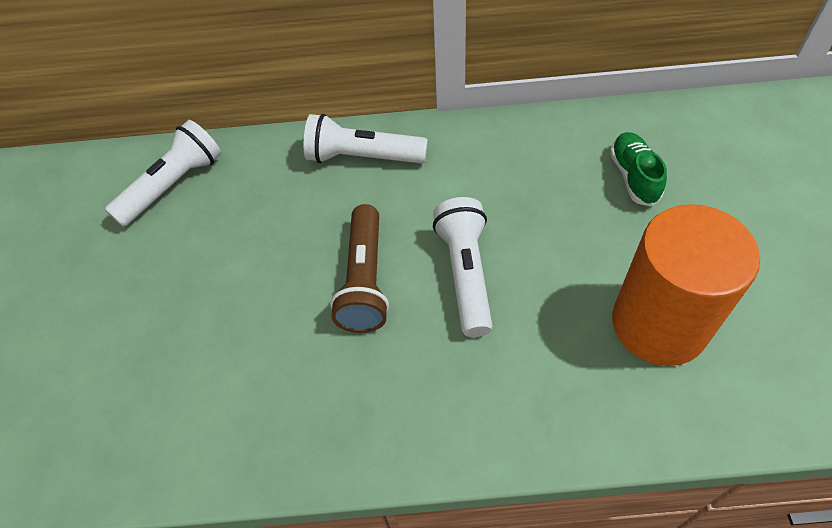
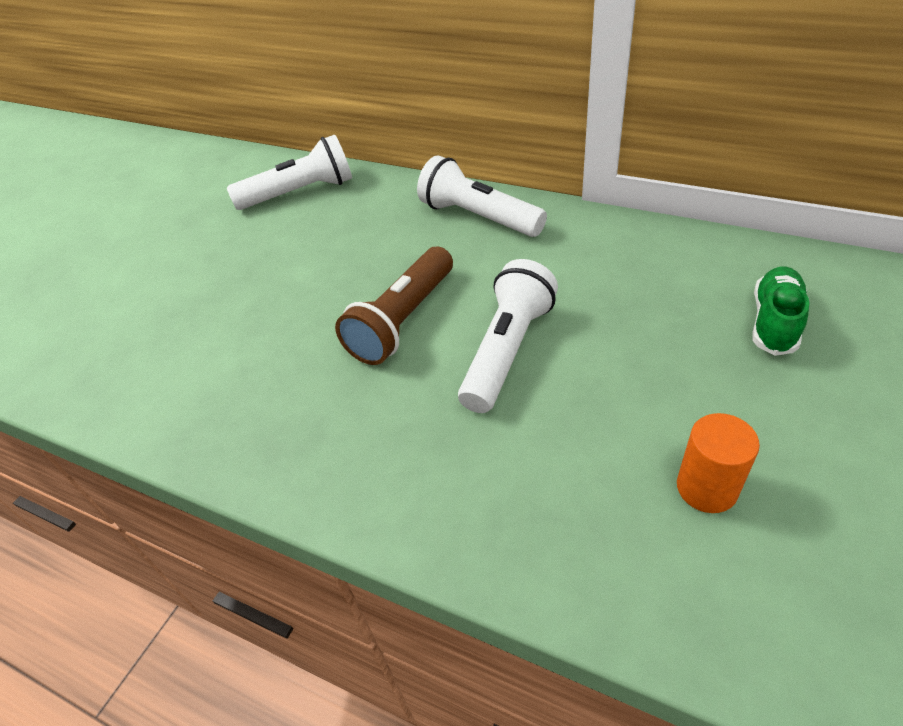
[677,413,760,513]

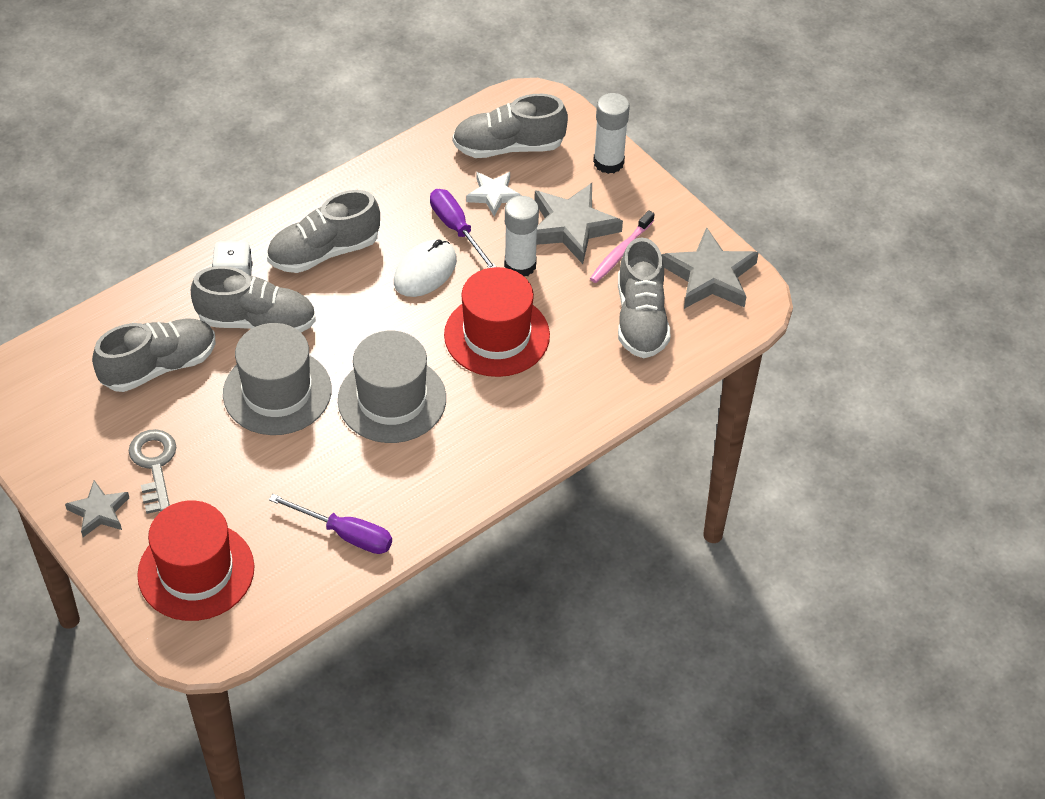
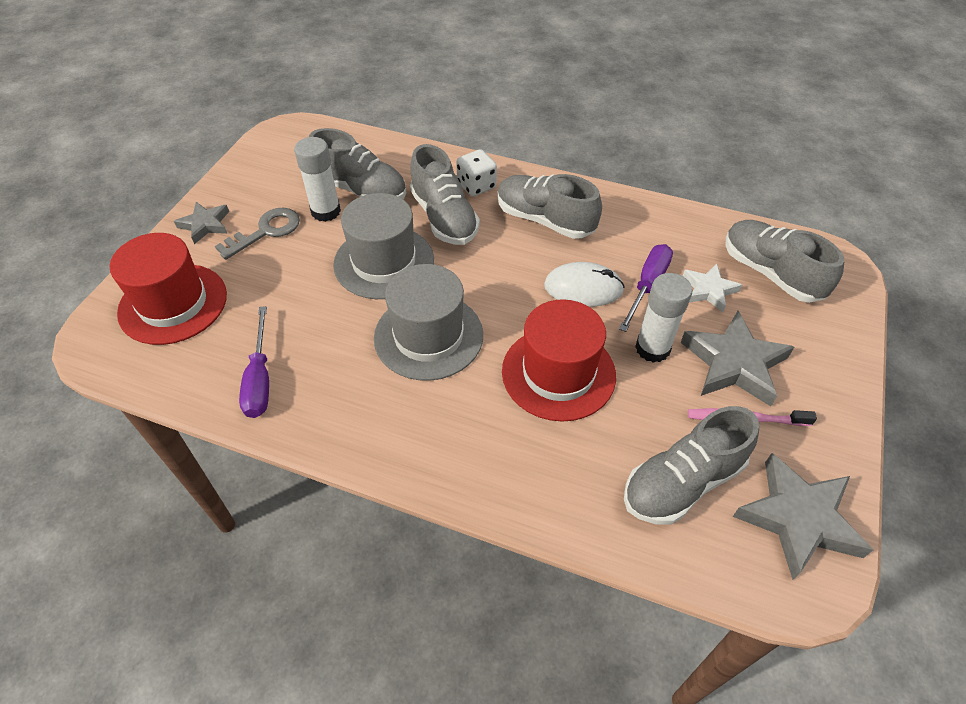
[294,137,341,222]

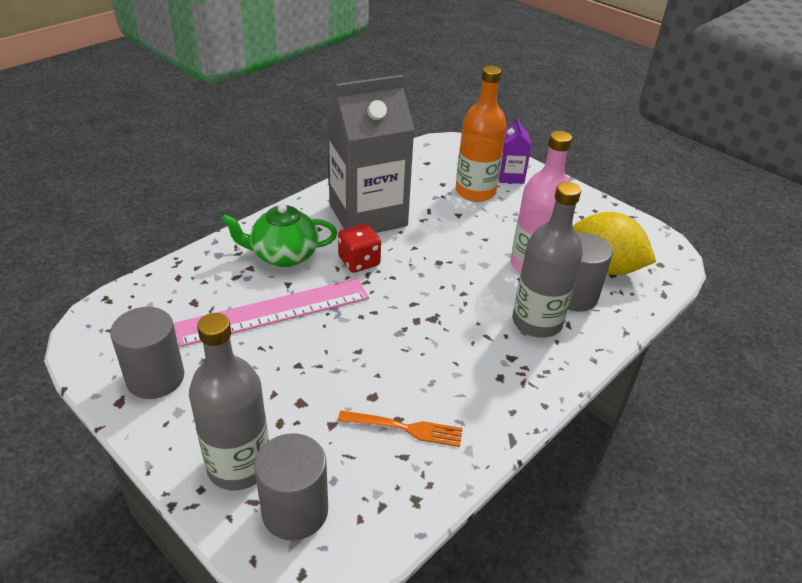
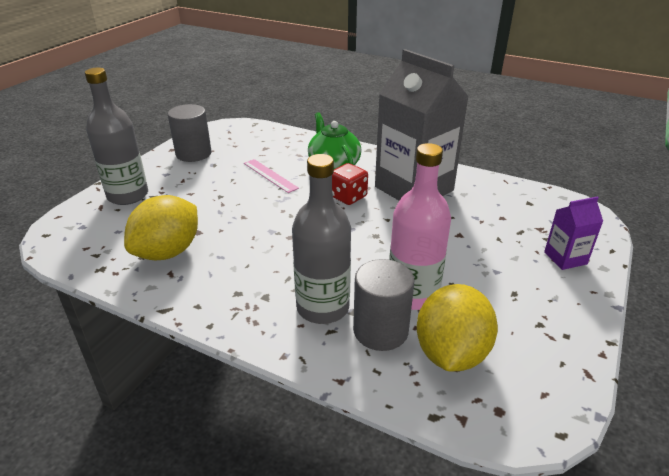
[244,159,299,193]
[254,433,328,541] (first image)
[124,195,198,260]
[456,66,507,202] (first image)

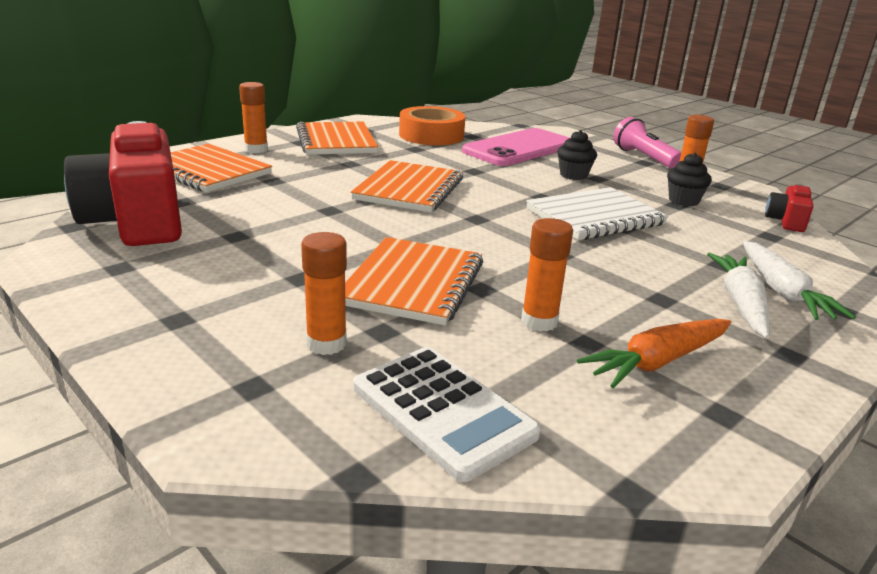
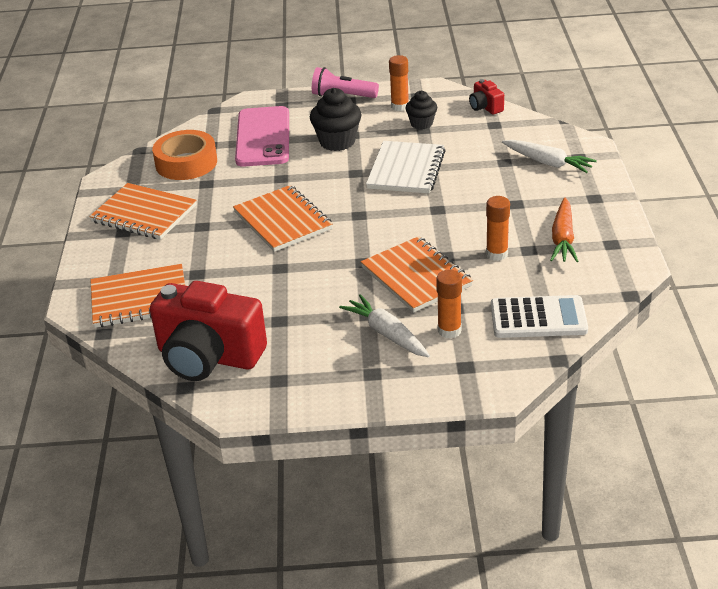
[239,82,268,154] (first image)
[310,88,361,151]
[339,294,430,357]

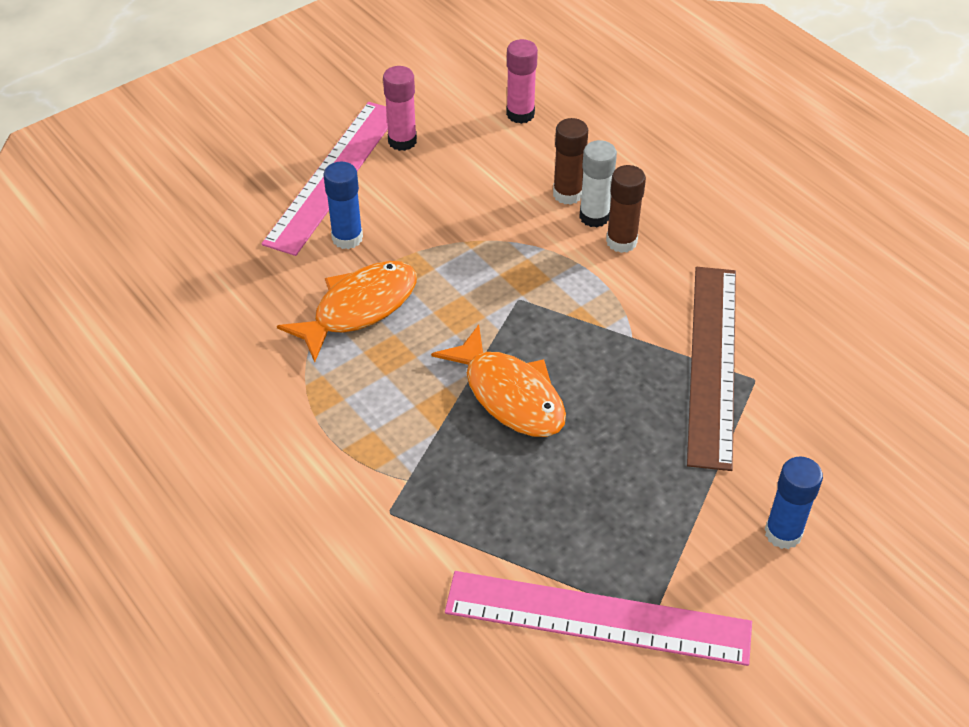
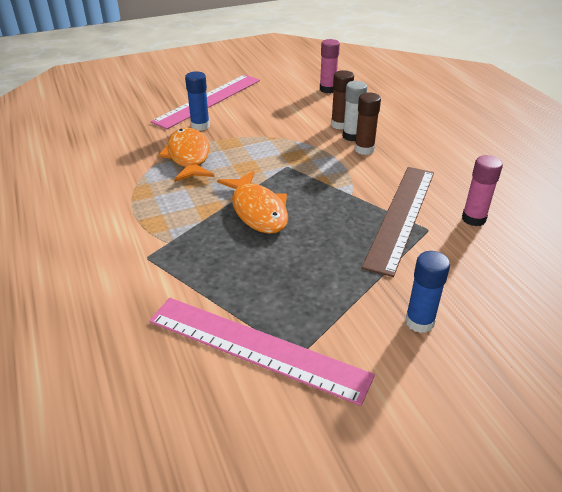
[158,128,214,182]
[462,155,503,226]

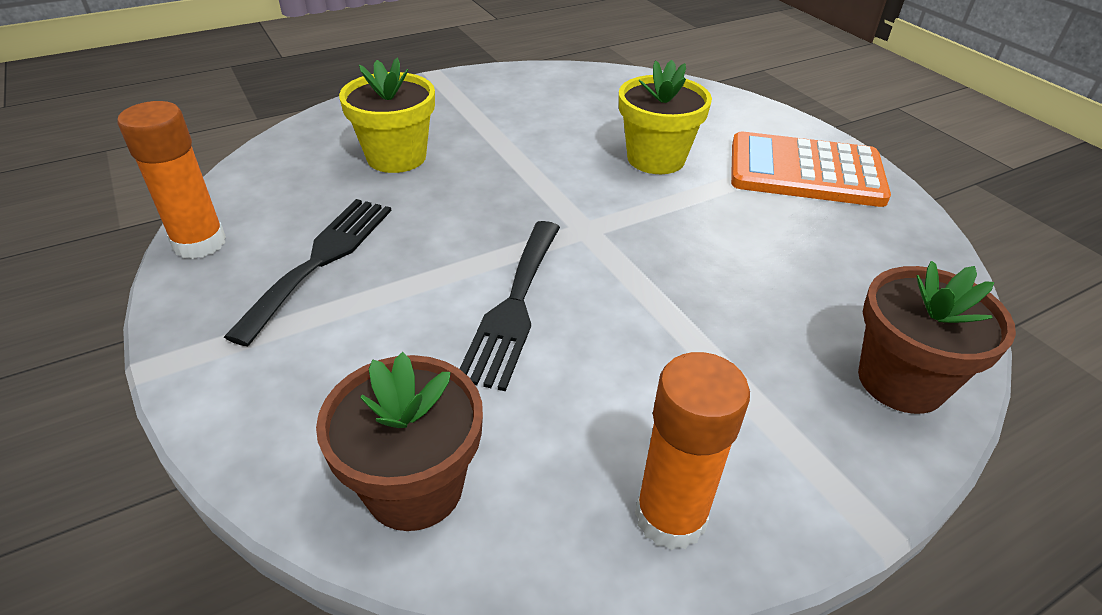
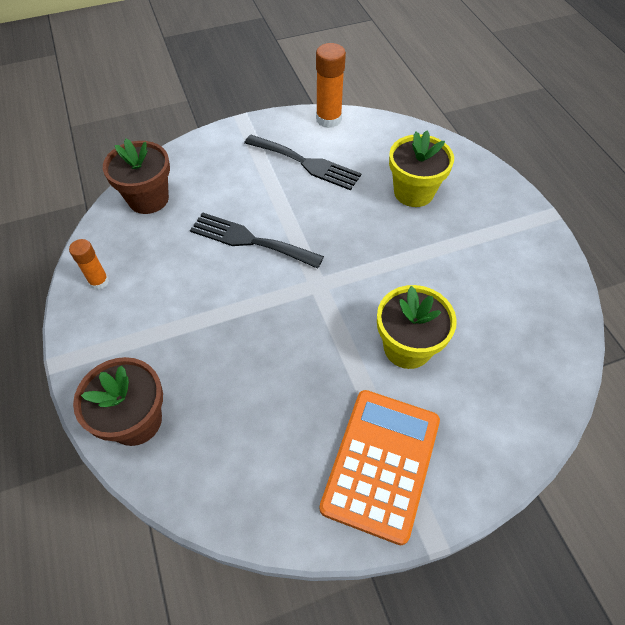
[69,239,109,290]

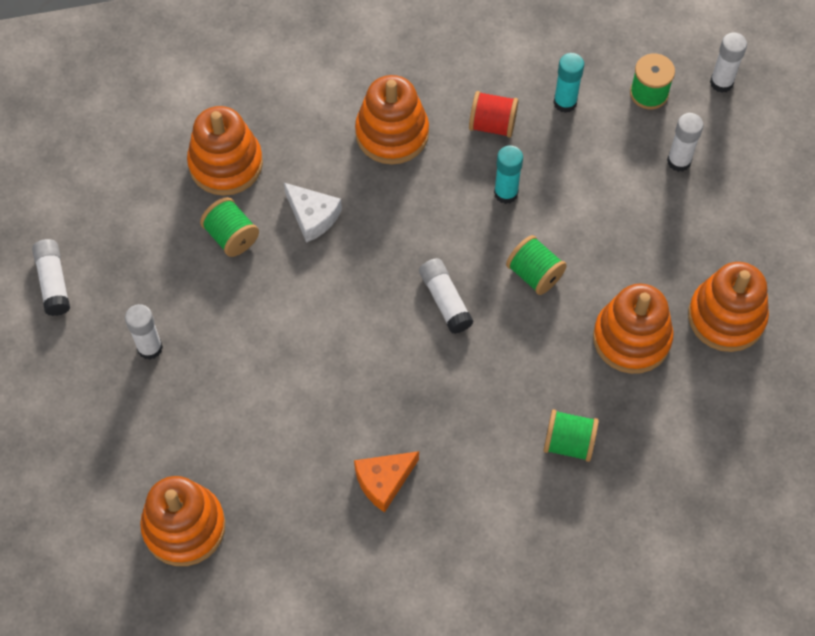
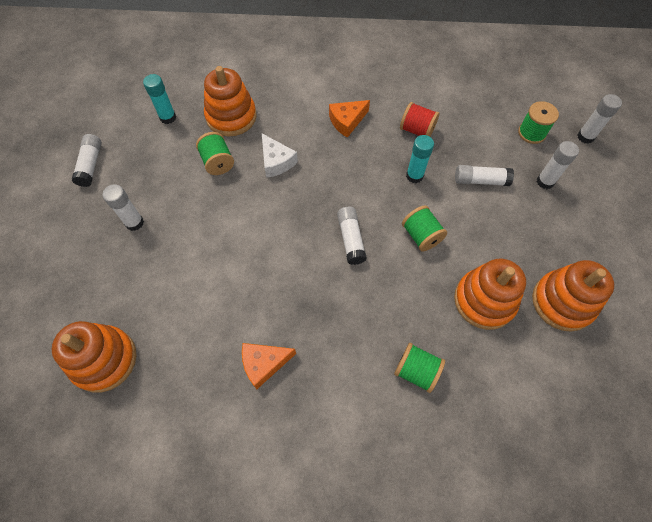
[329,100,370,138]
[143,74,176,124]
[455,165,514,186]

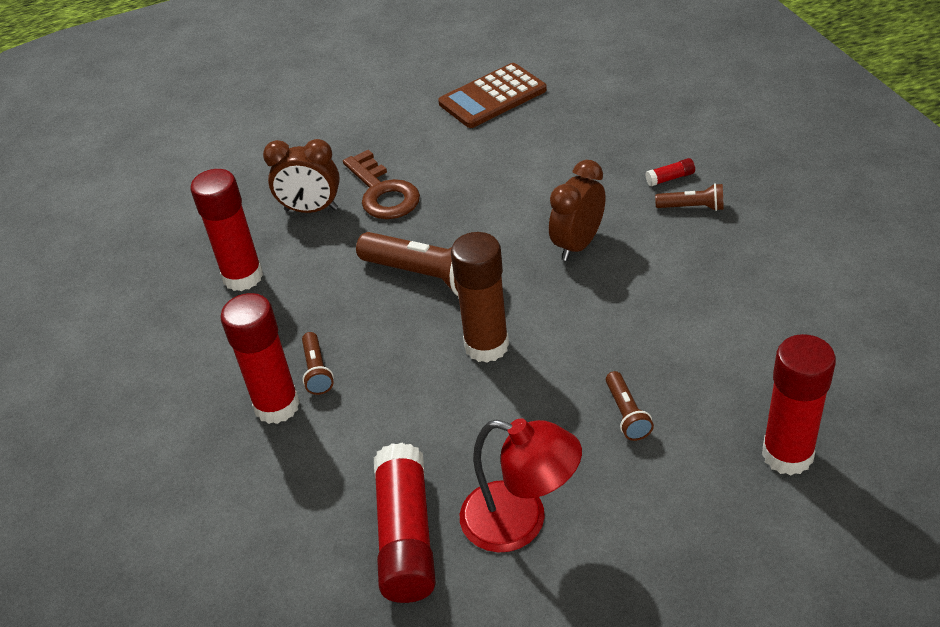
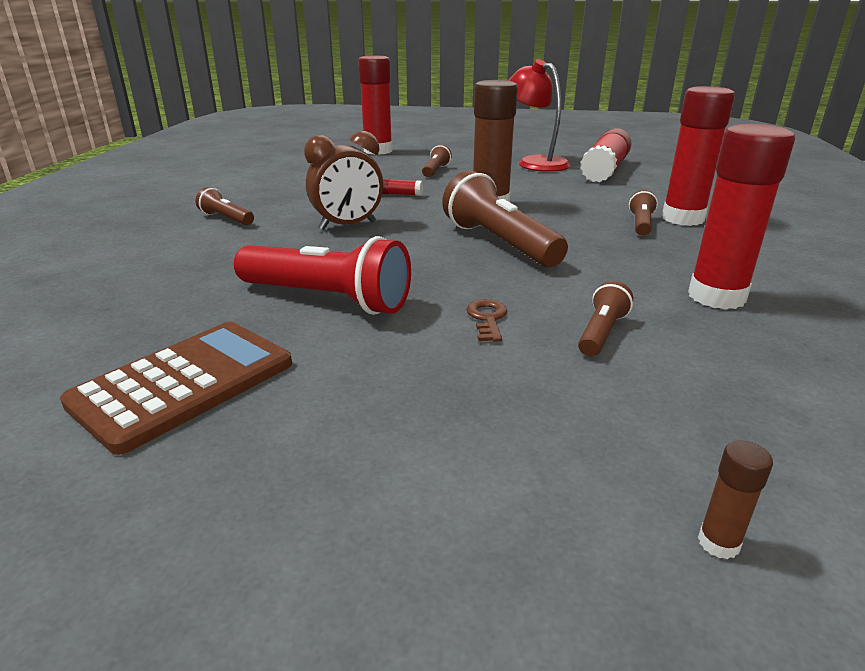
[578,281,633,356]
[466,299,507,342]
[60,322,292,455]
[382,179,423,196]
[234,236,411,315]
[698,441,773,559]

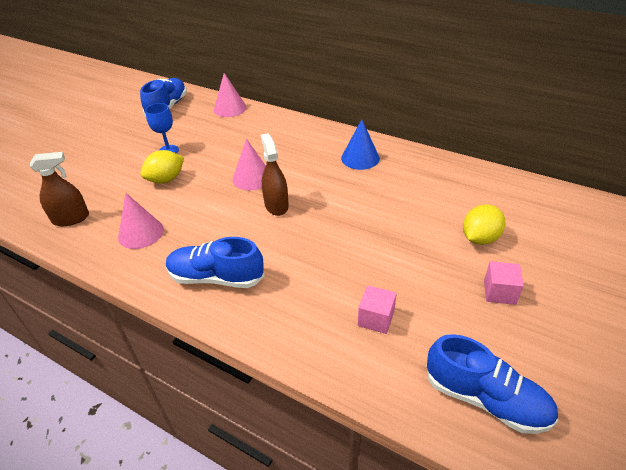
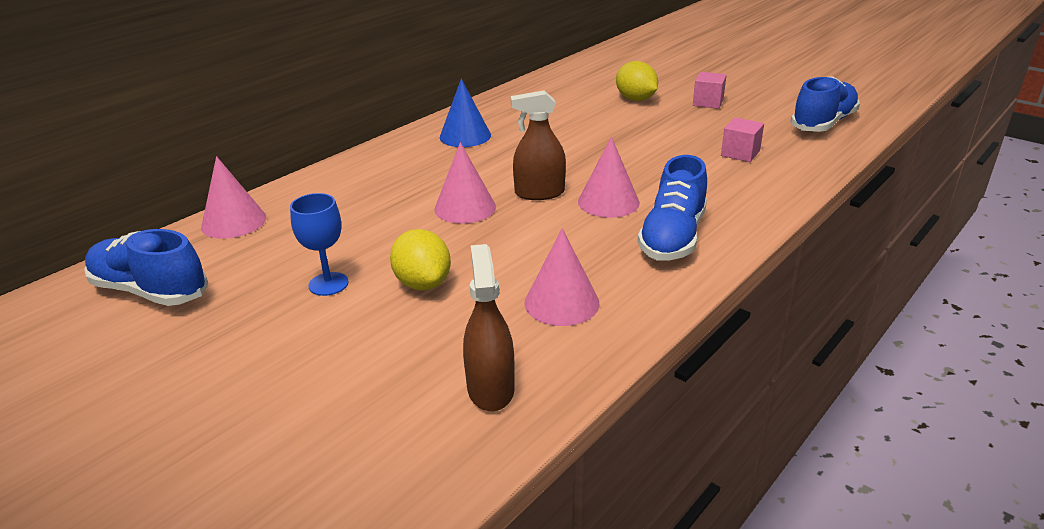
[578,137,640,218]

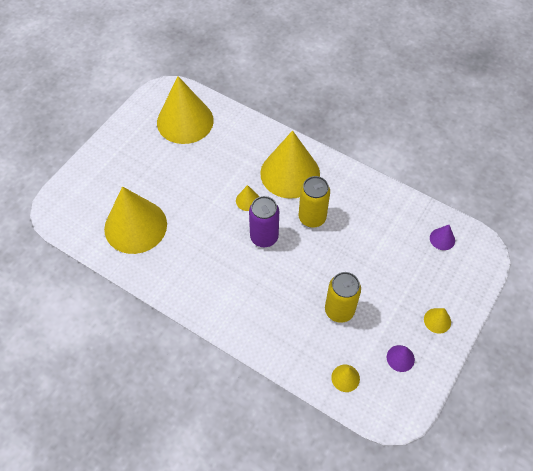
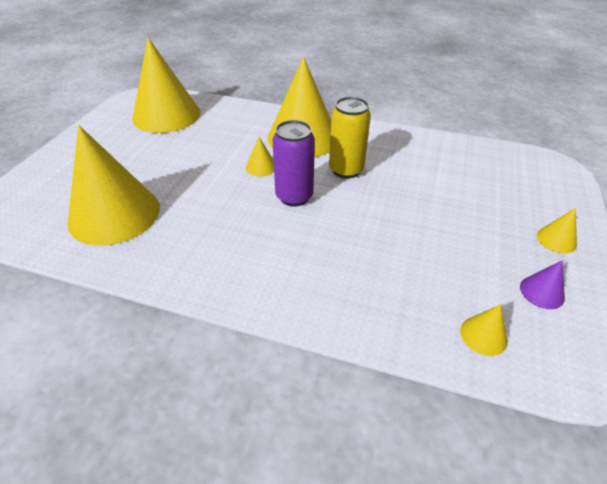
[325,272,361,323] (first image)
[430,225,455,250] (first image)

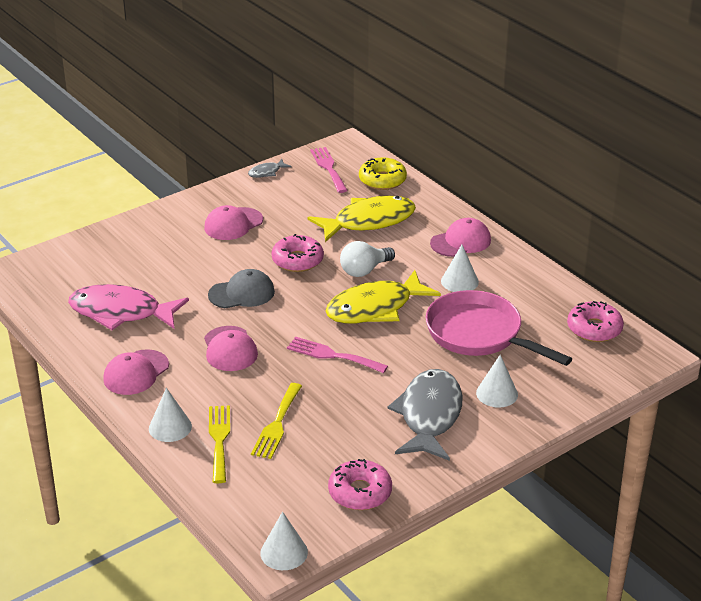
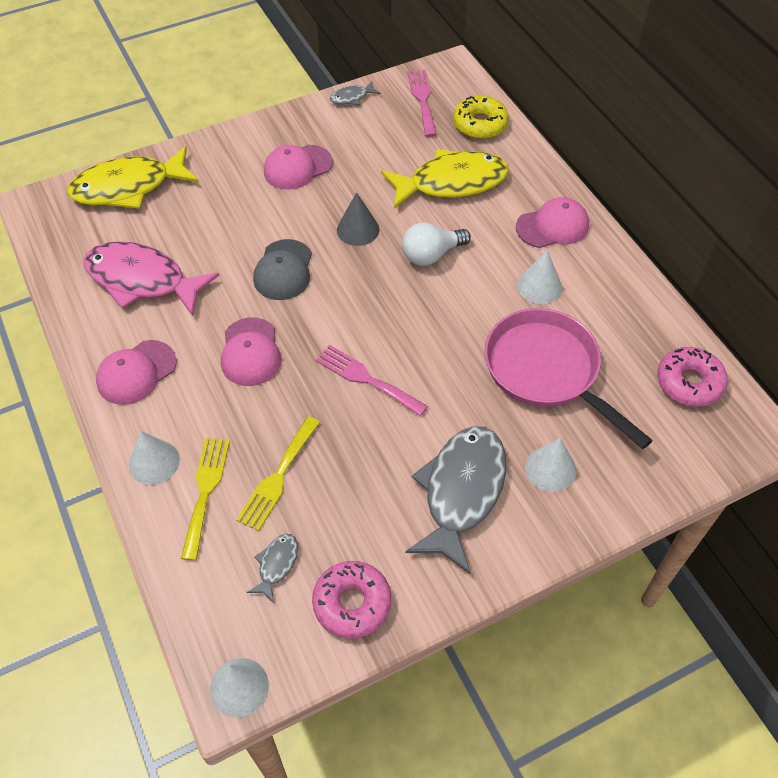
[253,239,312,300]
[337,192,379,246]
[67,146,199,209]
[247,534,298,603]

